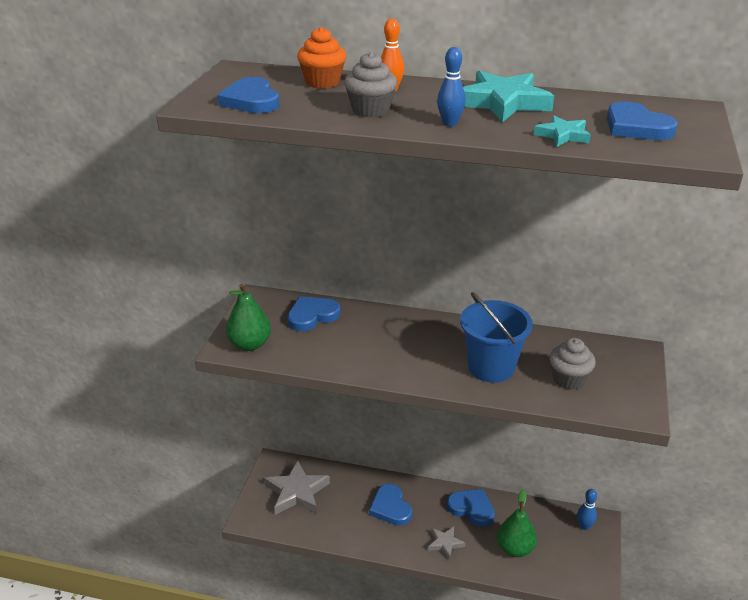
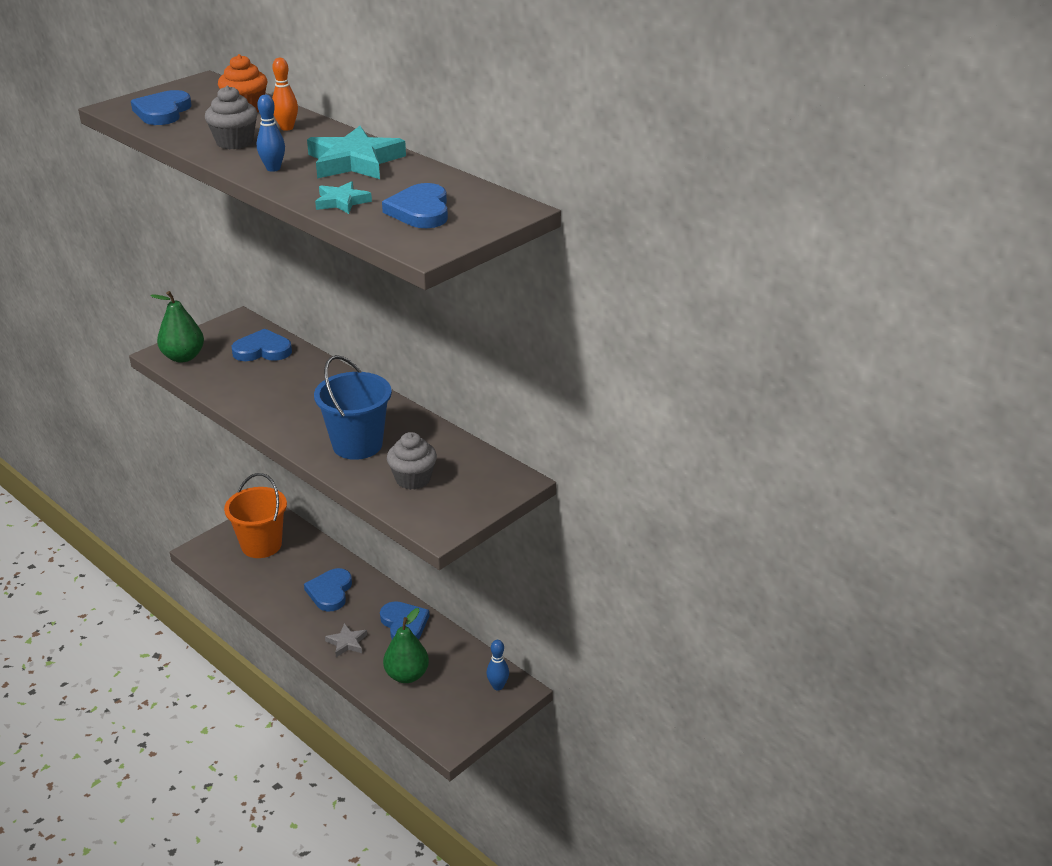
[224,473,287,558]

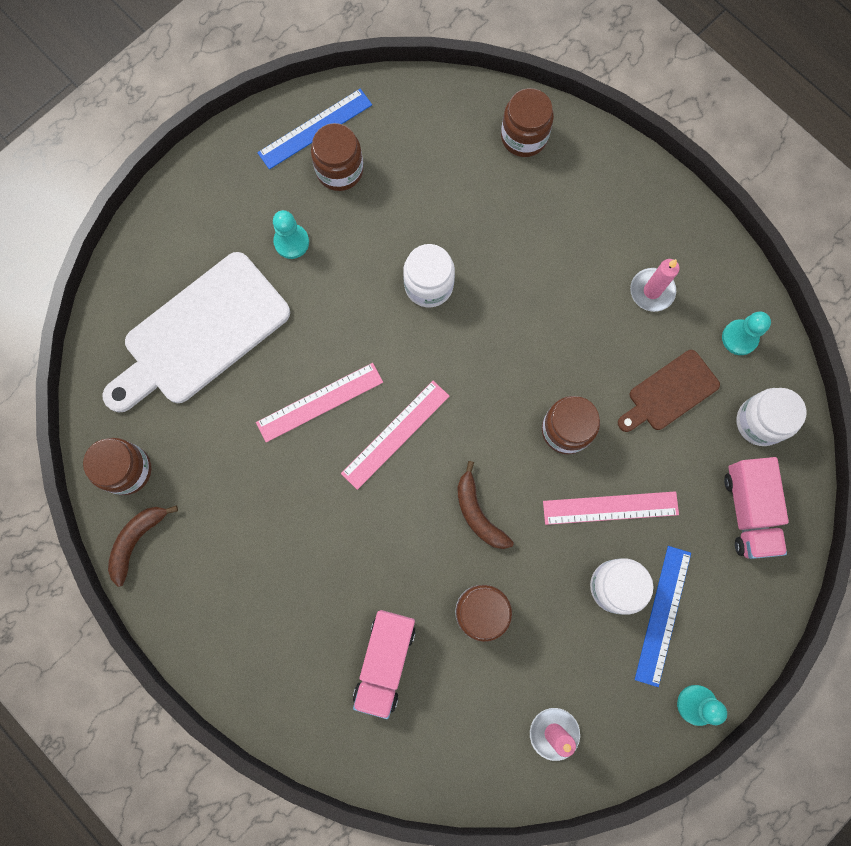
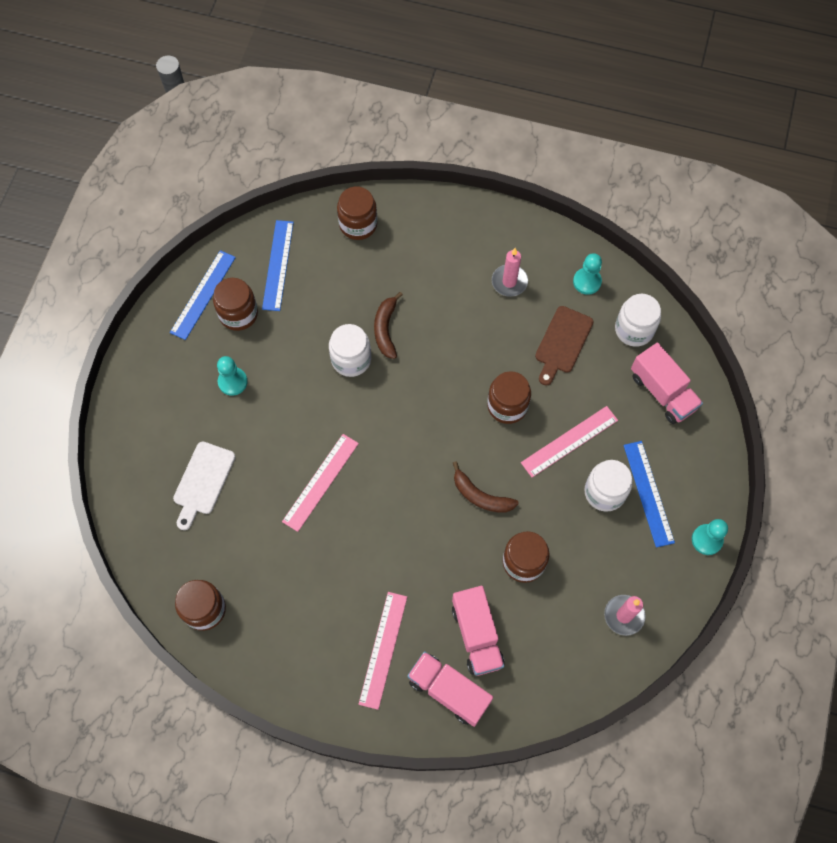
[173,441,235,530]
[374,292,403,359]
[359,592,407,710]
[262,220,294,311]
[407,651,493,727]

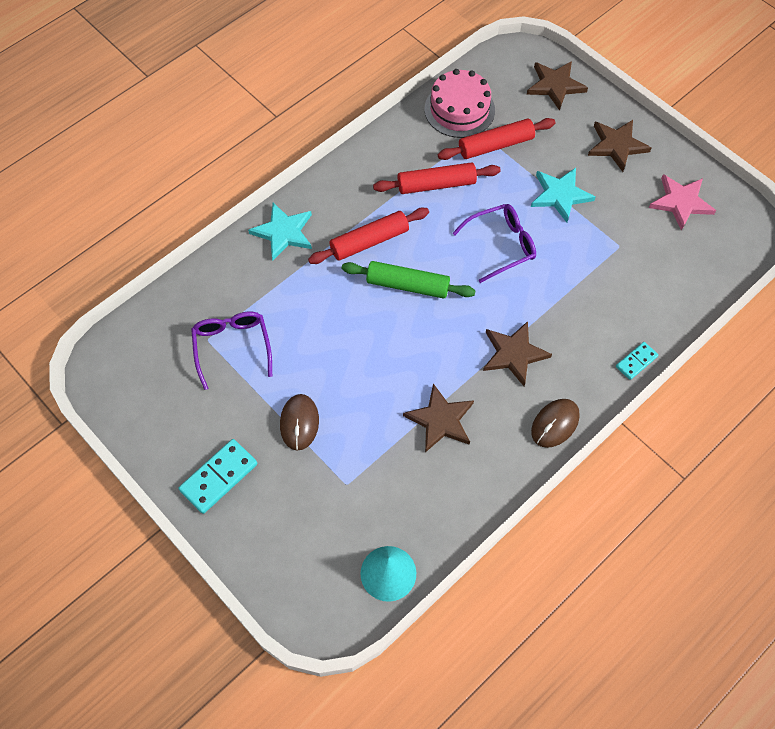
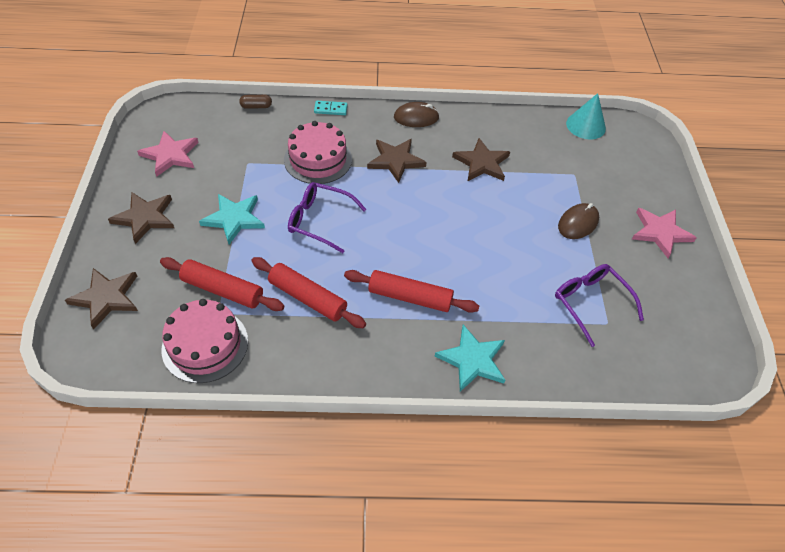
[632,208,697,258]
[555,264,644,347]
[342,261,476,299] (first image)
[239,95,272,109]
[284,121,352,184]

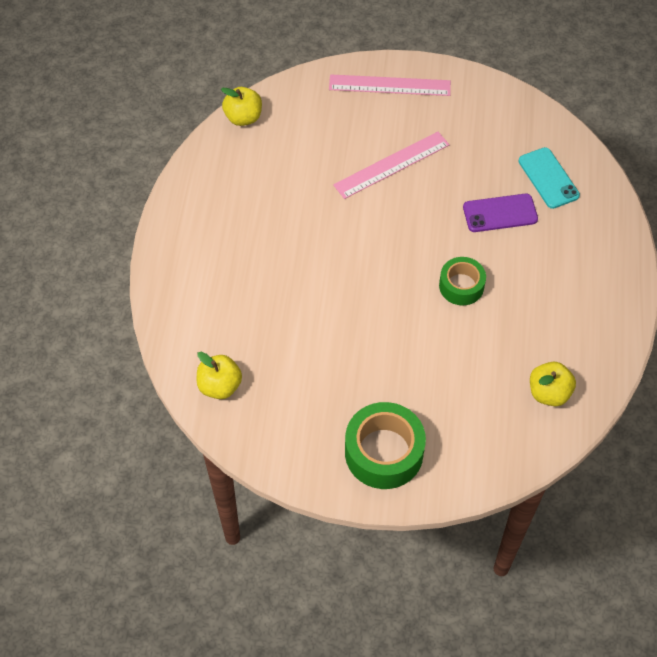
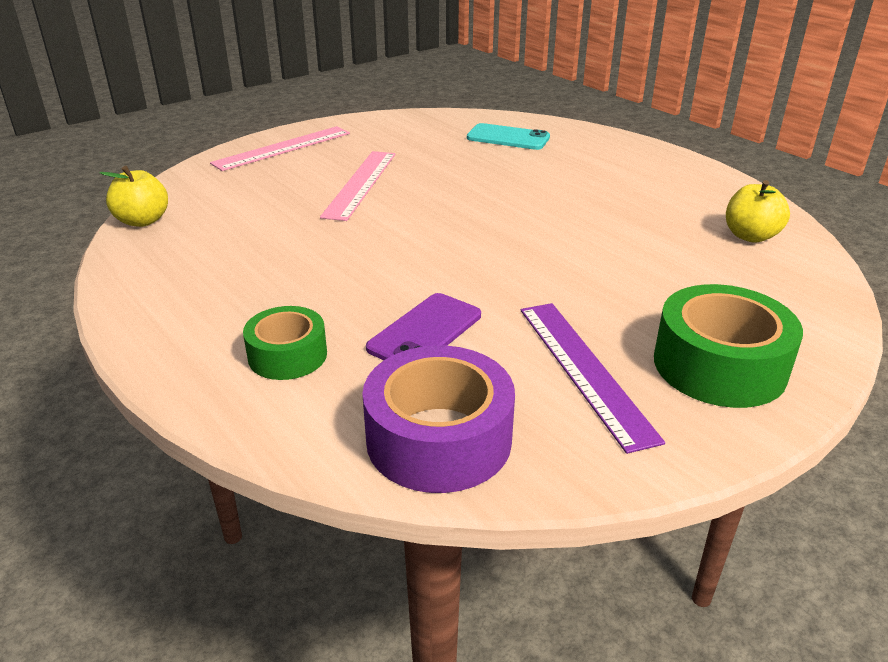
[362,345,515,493]
[243,306,327,380]
[366,293,481,360]
[521,303,665,454]

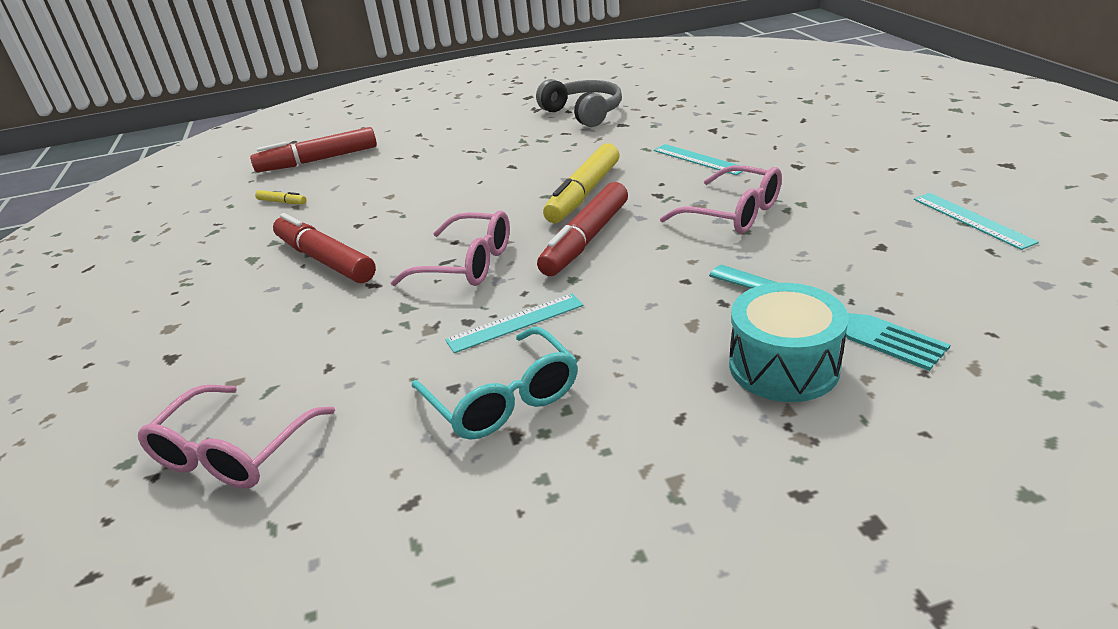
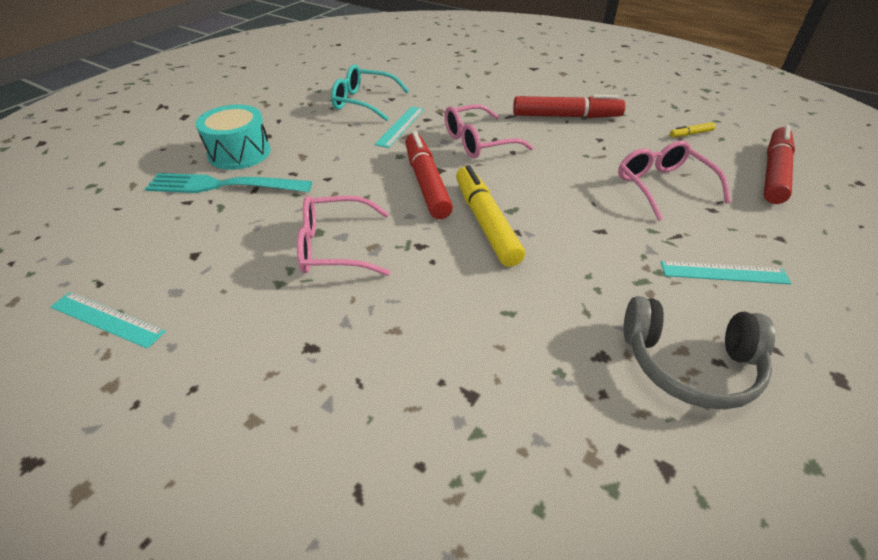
[618,141,731,221]
[661,261,791,284]

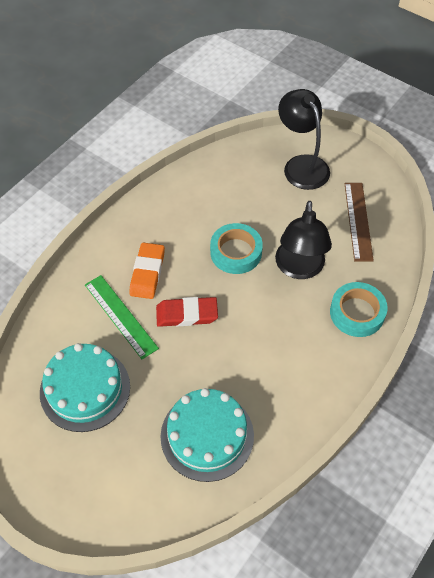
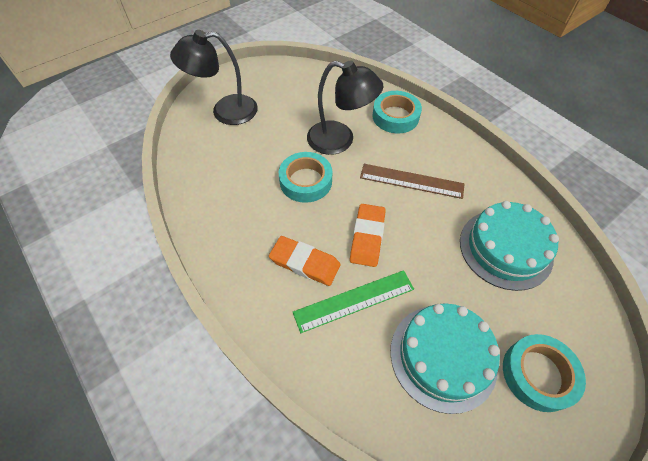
[350,204,386,267]
[360,164,465,199]
[503,334,586,412]

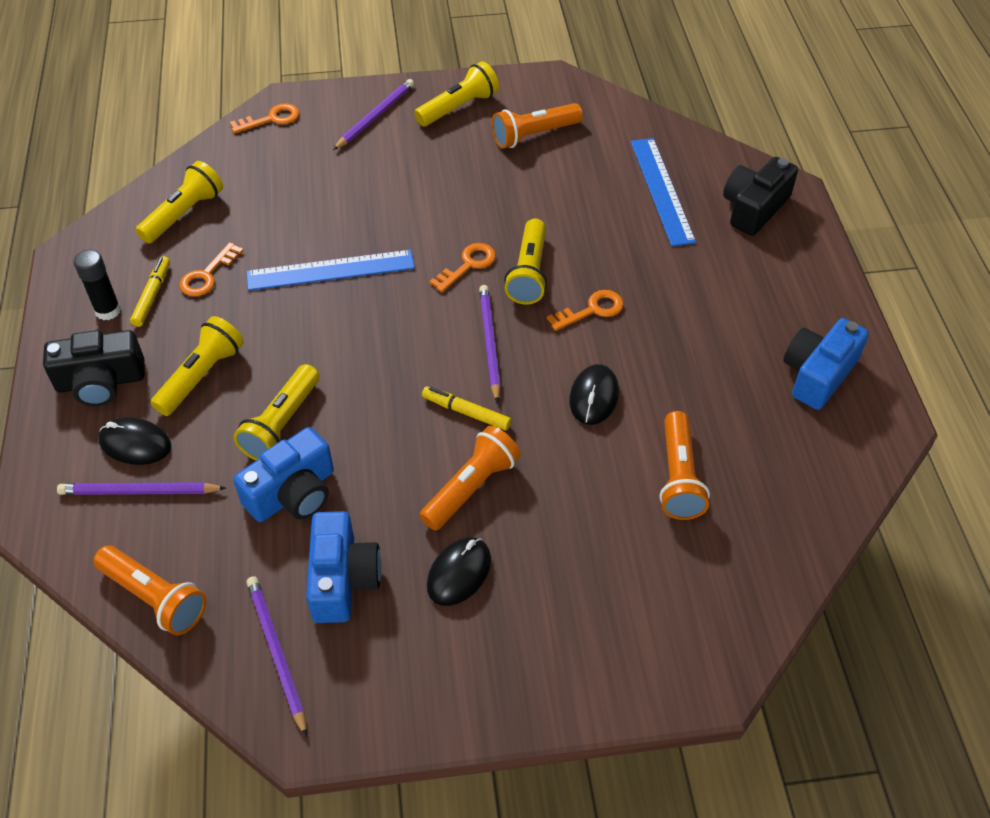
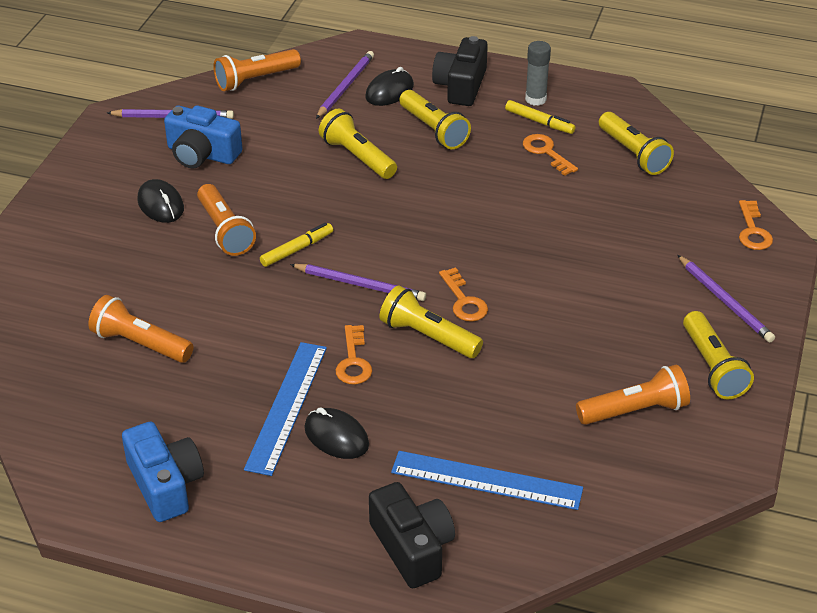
[525,41,551,106]
[233,427,334,522] (first image)
[244,342,327,476]
[576,365,690,425]
[304,407,369,459]

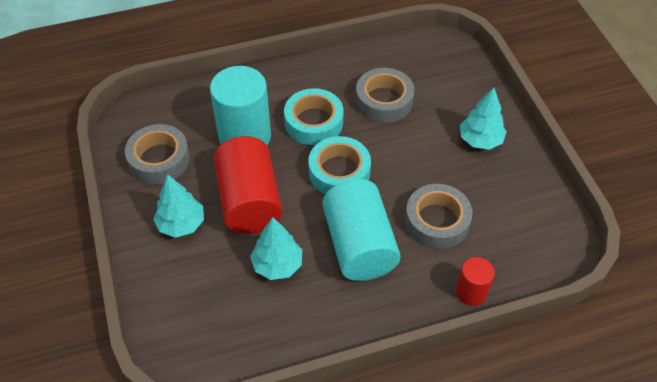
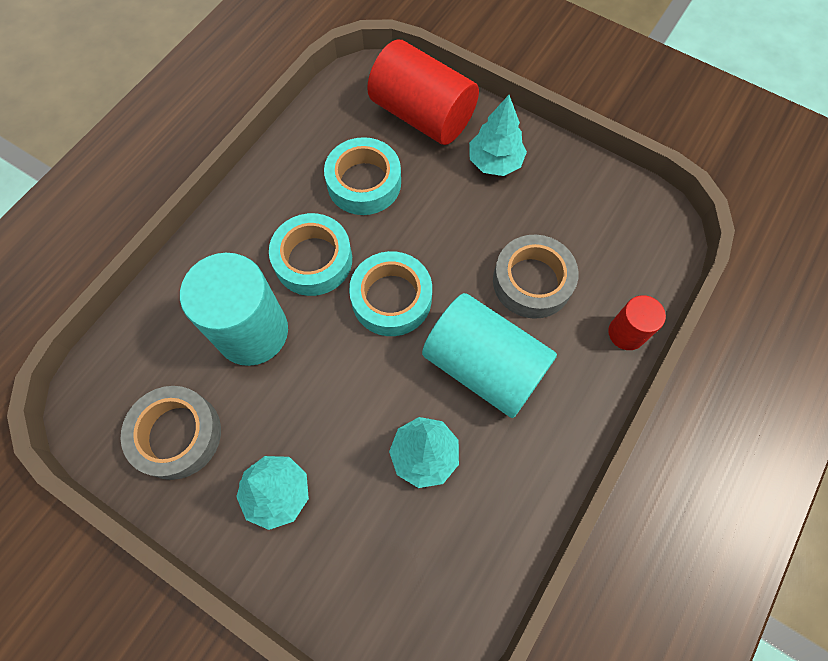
[367,40,479,145]
[324,137,401,215]

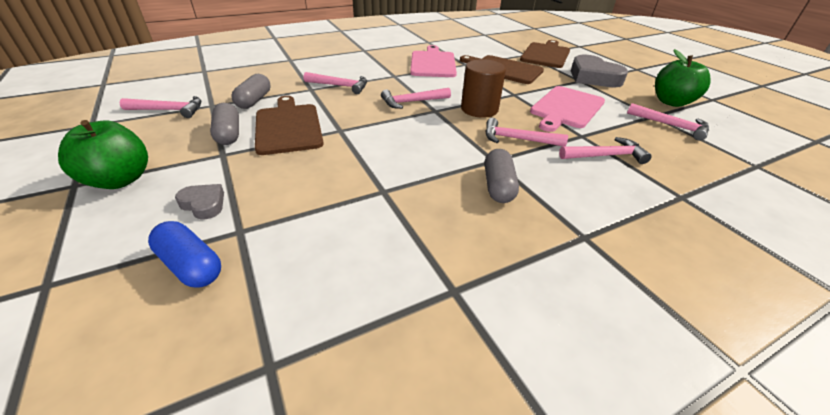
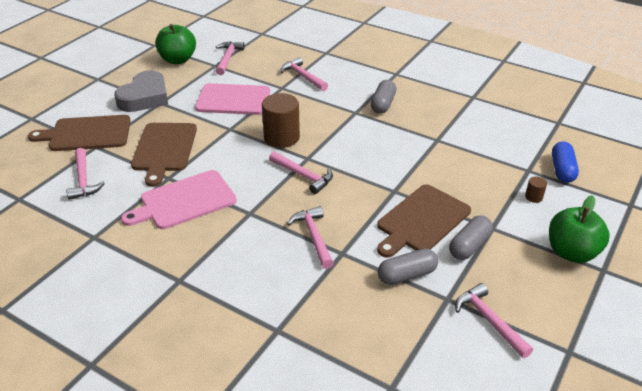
[525,176,547,203]
[66,148,105,200]
[371,80,396,114]

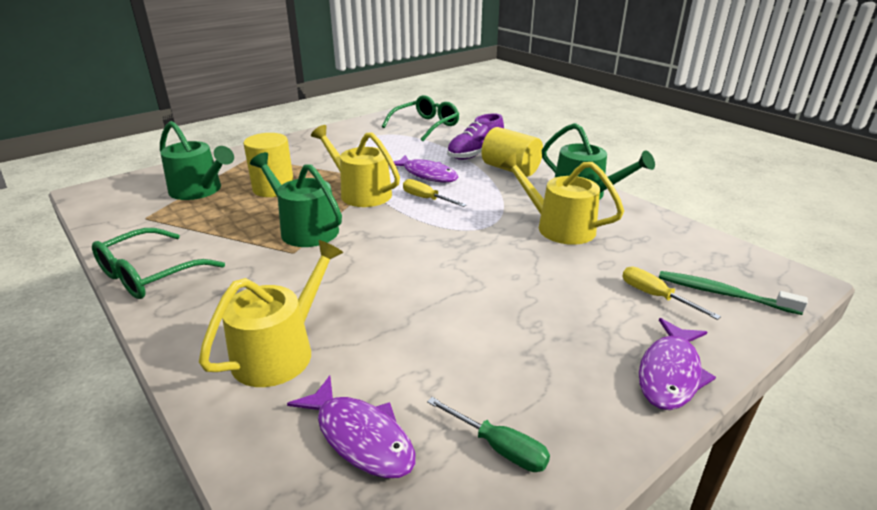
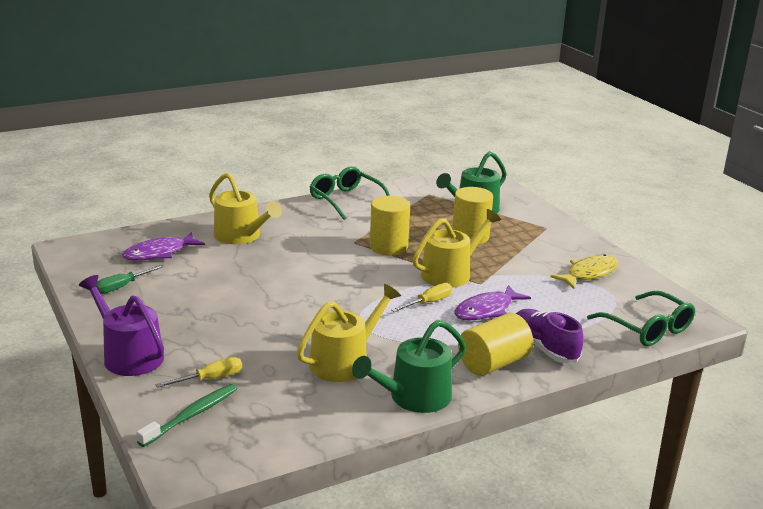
[370,196,410,256]
[79,275,164,376]
[550,254,619,289]

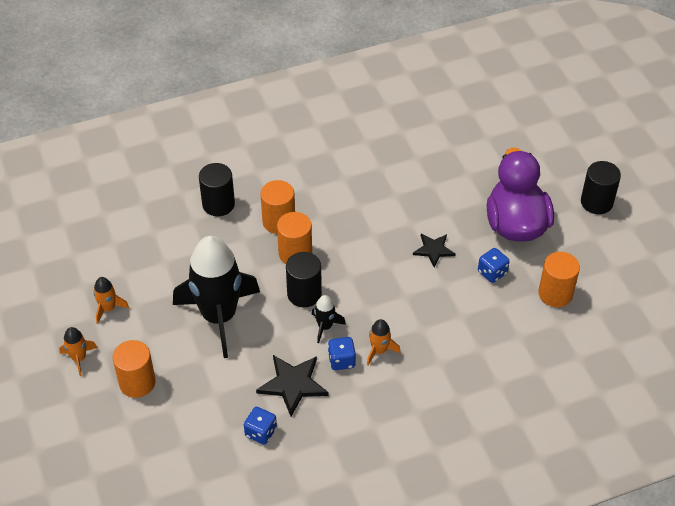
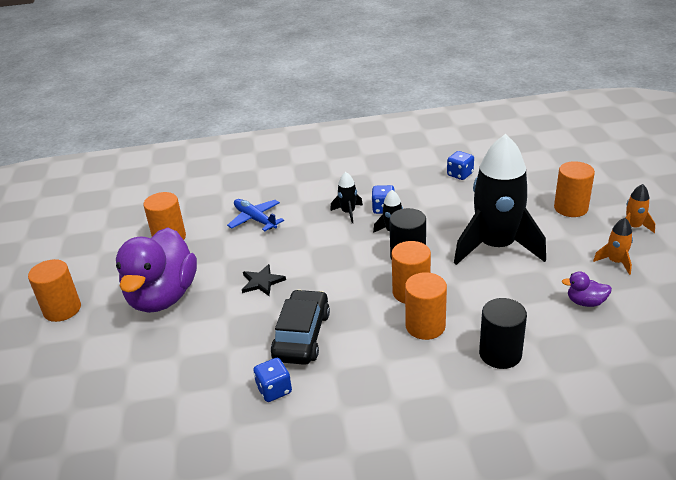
[256,355,329,416] (first image)
[330,172,363,223]
[253,358,292,402]
[28,259,81,322]
[227,199,284,231]
[271,289,330,365]
[562,271,612,307]

